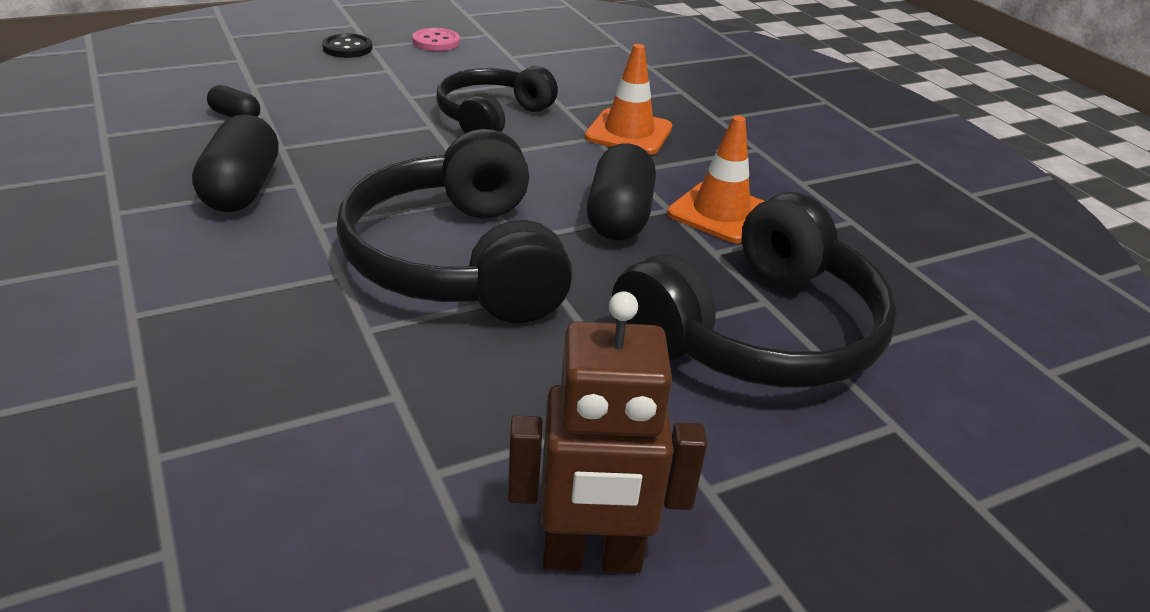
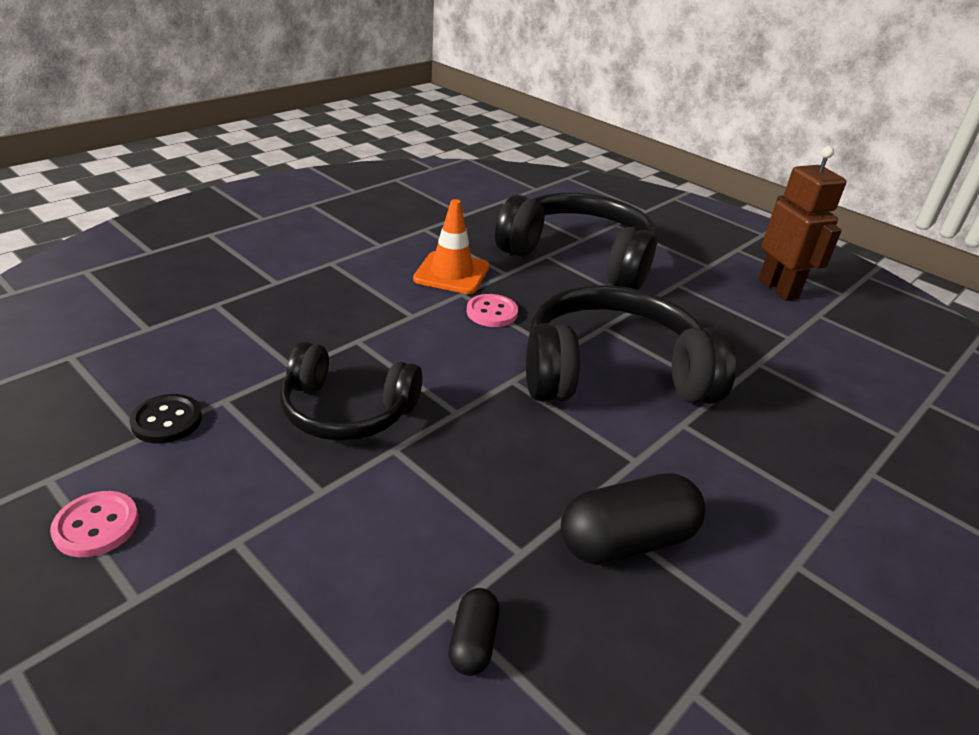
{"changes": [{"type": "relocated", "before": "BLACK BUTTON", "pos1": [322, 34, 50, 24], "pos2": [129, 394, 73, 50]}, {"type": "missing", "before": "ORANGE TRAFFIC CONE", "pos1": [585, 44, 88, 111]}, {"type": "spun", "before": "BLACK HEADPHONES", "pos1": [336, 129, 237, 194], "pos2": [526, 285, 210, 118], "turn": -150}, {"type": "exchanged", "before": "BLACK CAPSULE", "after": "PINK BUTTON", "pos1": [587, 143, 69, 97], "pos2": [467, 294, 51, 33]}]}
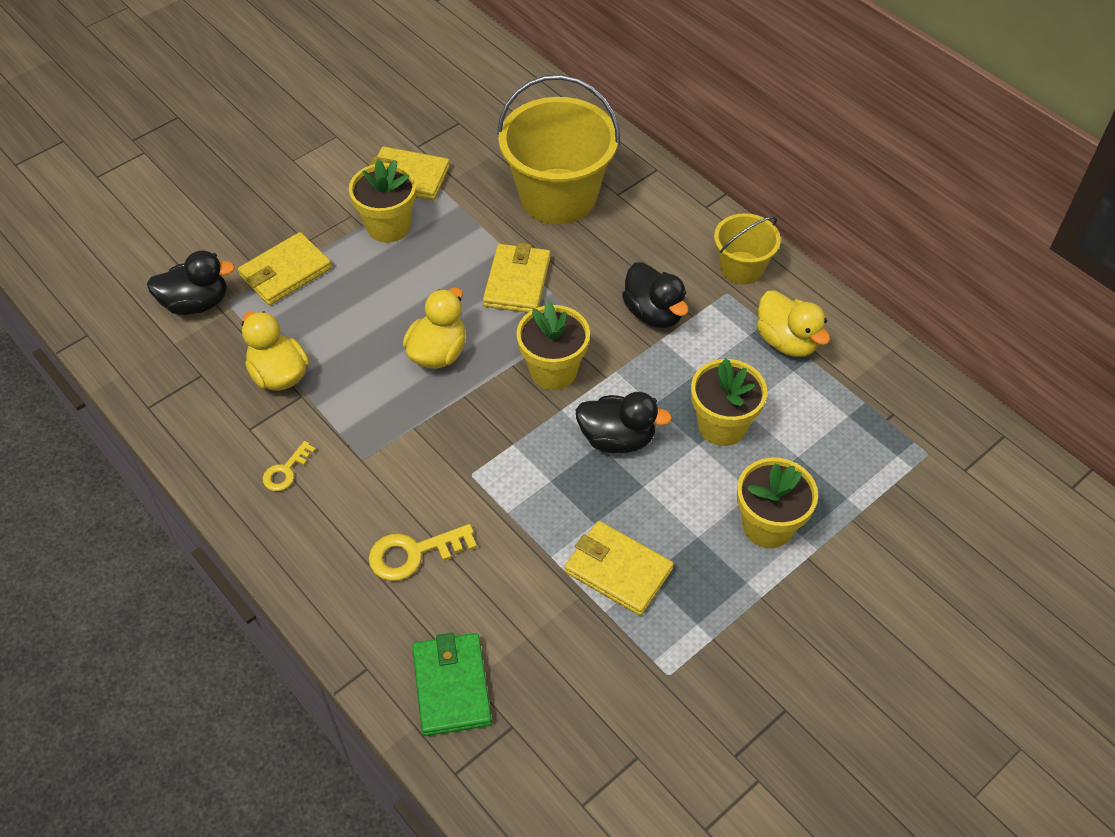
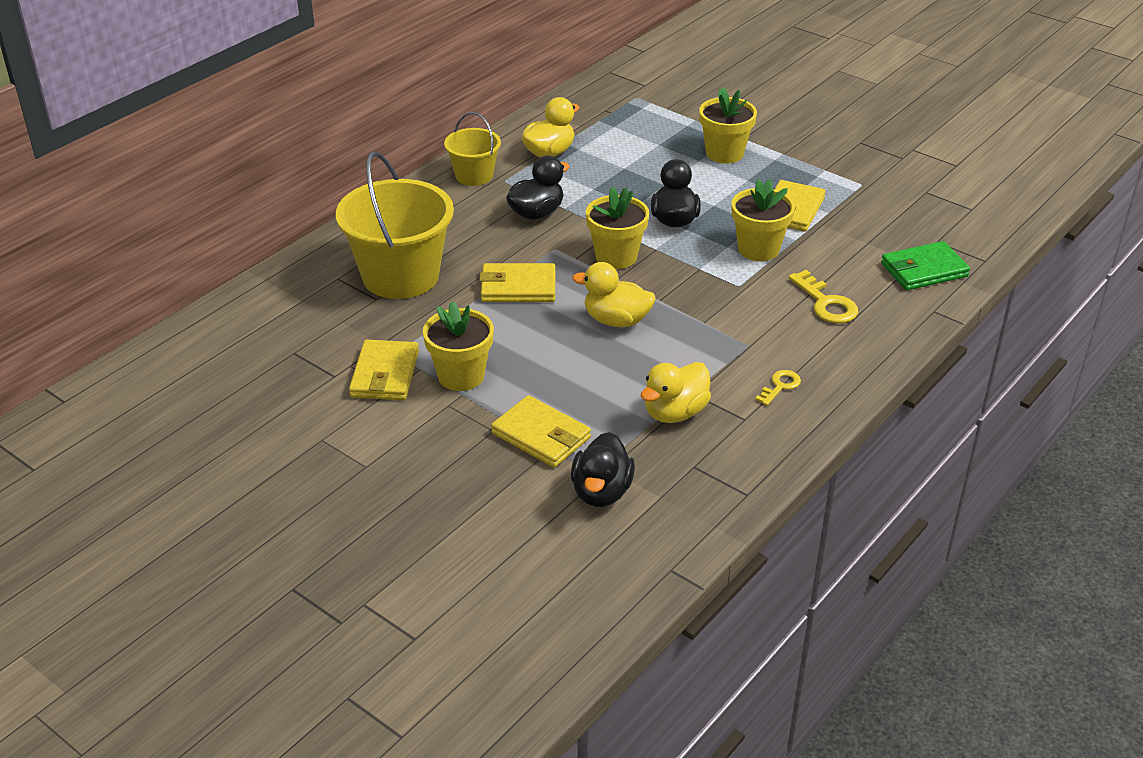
{"changes": [{"type": "spun", "before": "BLACK DUCK", "pos1": [147, 251, 88, 64], "pos2": [571, 432, 64, 75], "turn": -150}, {"type": "relocated", "before": "YELLOW FLOWER POT", "pos1": [691, 359, 76, 87], "pos2": [732, 179, 63, 82]}, {"type": "spun", "before": "YELLOW KEY", "pos1": [263, 441, 53, 50], "pos2": [755, 370, 46, 36], "turn": -75}]}
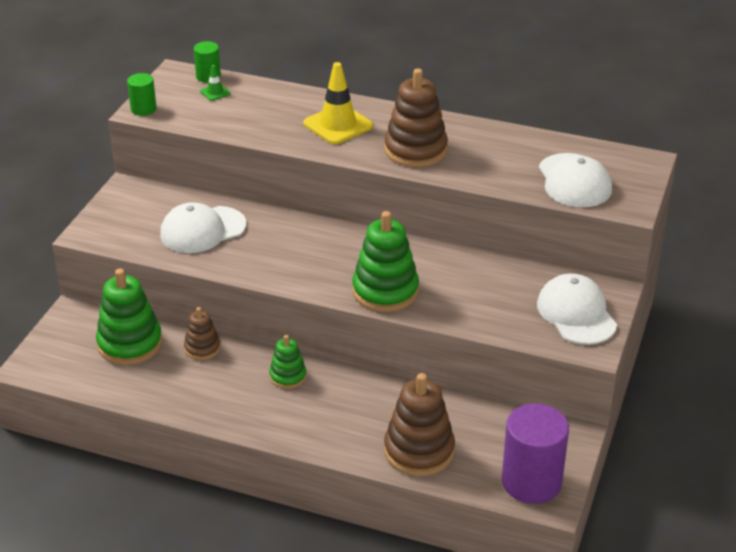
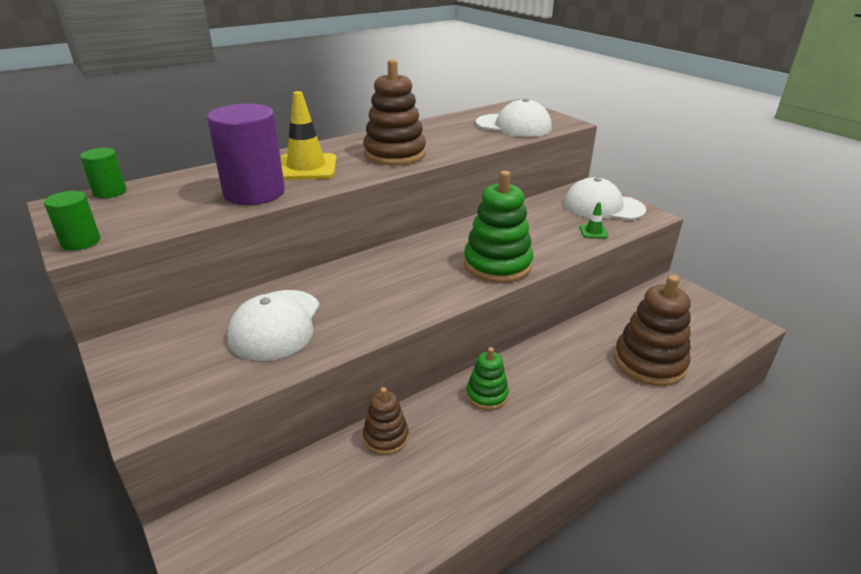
{"changes": [{"type": "relocated", "before": "GREEN TRAFFIC CONE", "pos1": [200, 65, 30, 36], "pos2": [580, 202, 28, 36]}, {"type": "missing", "before": "GREEN STACKING TOY", "pos1": [96, 268, 66, 97]}, {"type": "relocated", "before": "PURPLE CYLINDER", "pos1": [502, 403, 67, 101], "pos2": [207, 104, 78, 101]}]}
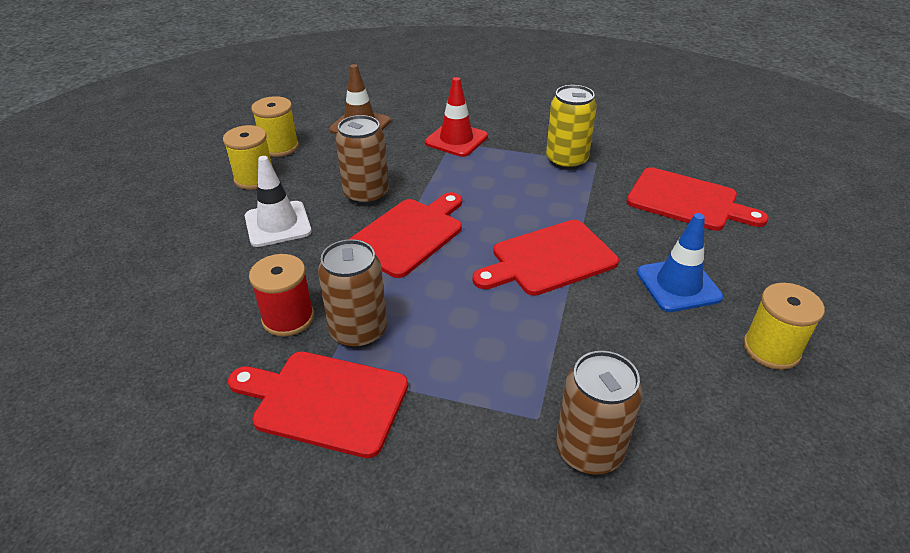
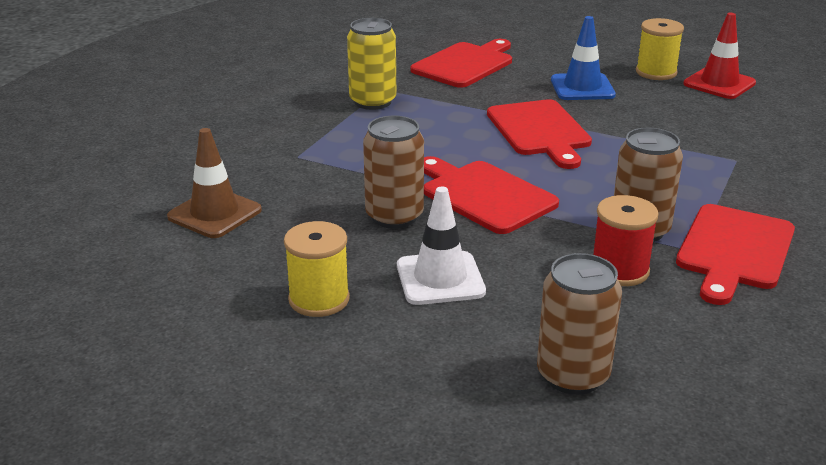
{"changes": [{"type": "relocated", "before": "RED TRAFFIC CONE", "pos1": [425, 77, 63, 80], "pos2": [683, 13, 73, 86]}, {"type": "missing", "before": "YELLOW SPOOL", "pos1": [251, 96, 48, 61]}, {"type": "relocated", "before": "BROWN CAN", "pos1": [556, 351, 87, 124], "pos2": [537, 253, 85, 142]}]}
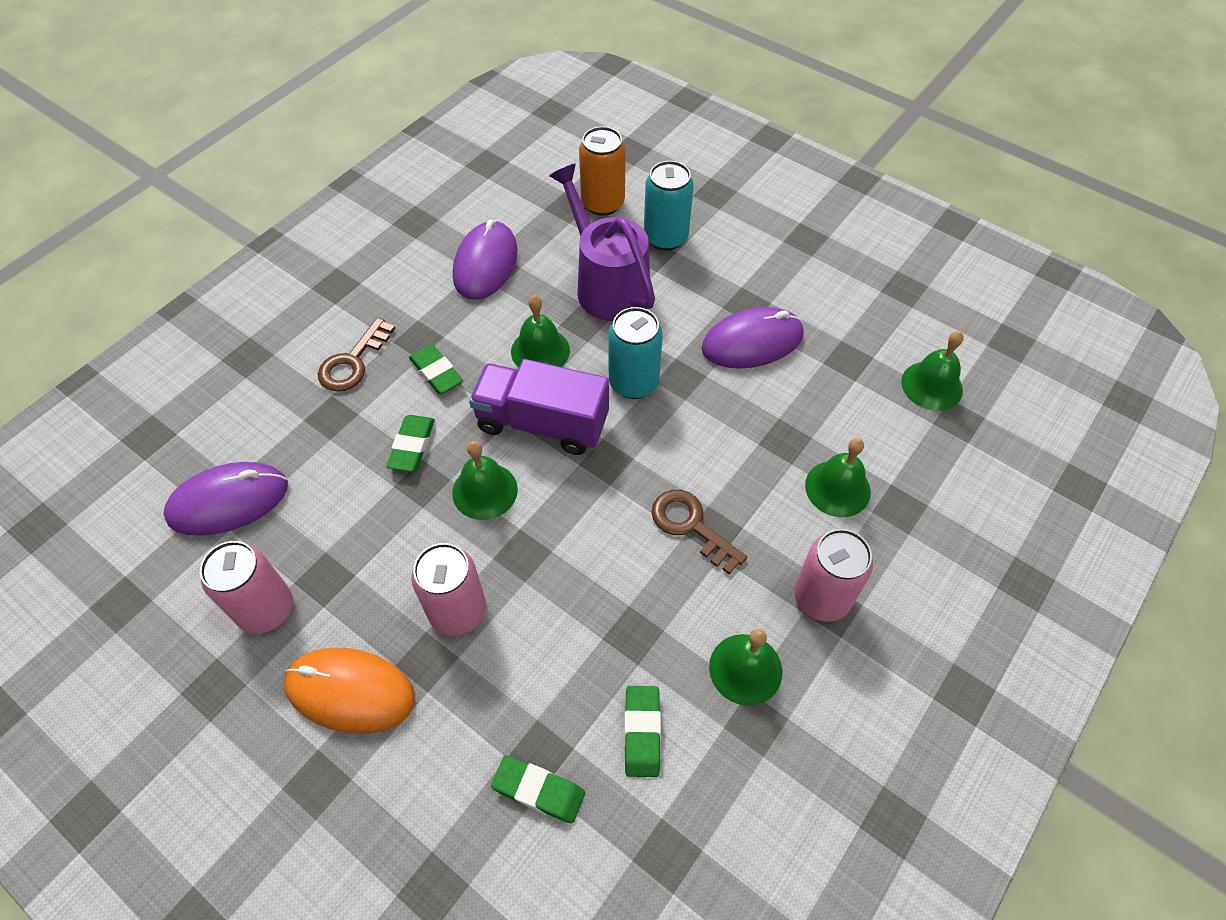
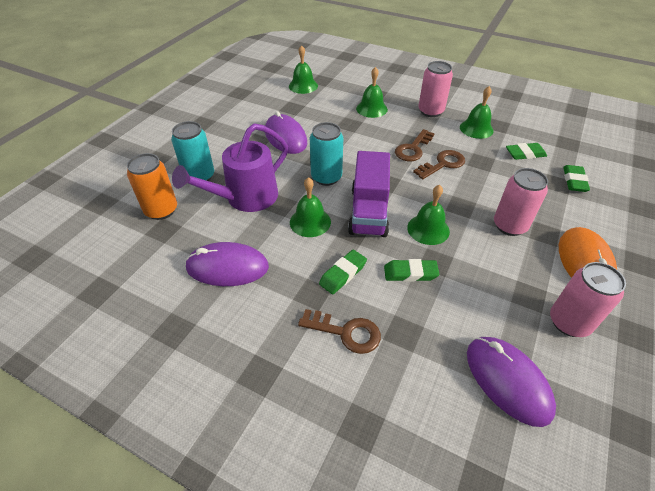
{"changes": [{"type": "appeared", "after": "BROWN KEY", "pos2": [413, 150, 52, 29]}]}
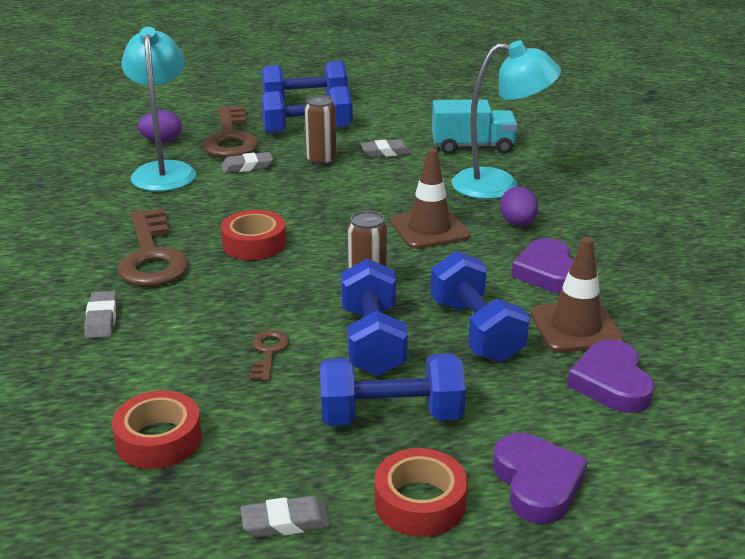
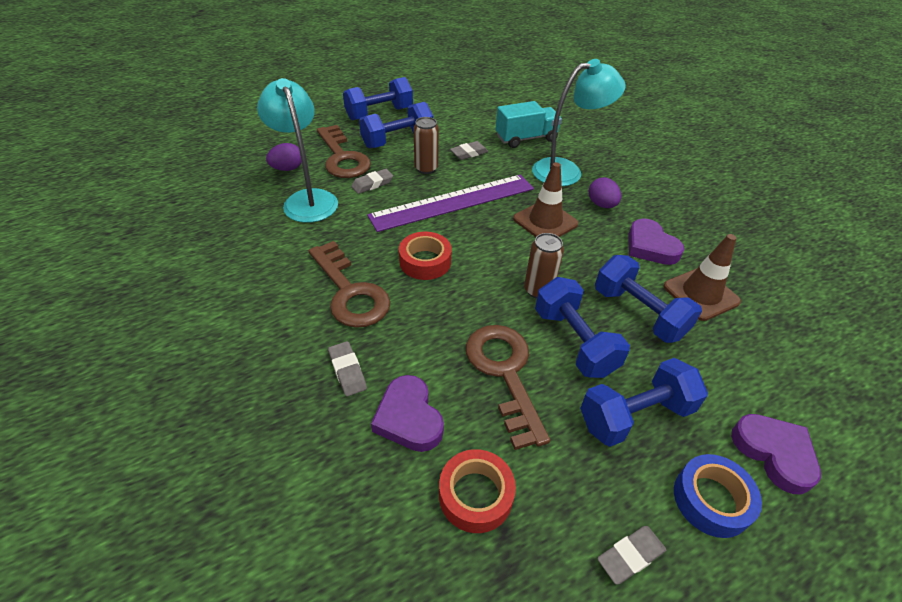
{"changes": [{"type": "size", "before": "BROWN KEY", "pos1": [250, 330, 39, 51], "pos2": [466, 325, 84, 125], "scale": 2.12}, {"type": "relocated", "before": "PURPLE HEART", "pos1": [567, 340, 88, 73], "pos2": [371, 375, 73, 77]}, {"type": "colour", "before": "RED TAPE", "after": "BLUE TAPE", "pos1": [375, 448, 93, 89], "pos2": [674, 454, 88, 84]}, {"type": "appeared", "after": "PURPLE RULER", "pos2": [367, 175, 167, 57]}]}
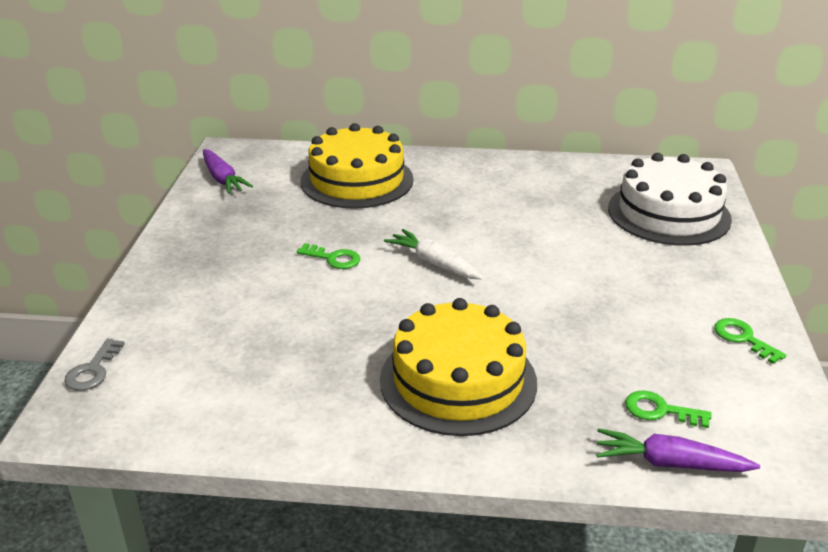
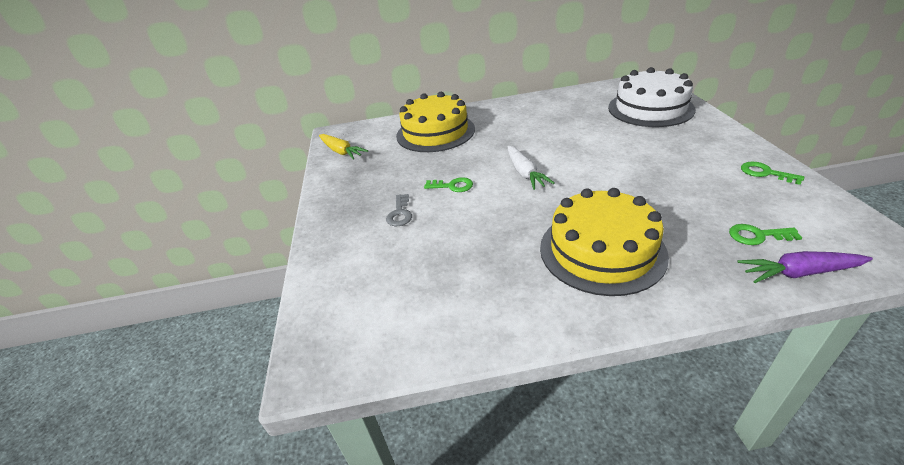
{"changes": [{"type": "colour", "before": "PURPLE CARROT", "after": "YELLOW CARROT", "pos1": [203, 149, 50, 45], "pos2": [319, 134, 49, 26]}, {"type": "spun", "before": "WHITE CARROT", "pos1": [384, 229, 99, 50], "pos2": [508, 146, 47, 44], "turn": -135}, {"type": "relocated", "before": "GREY KEY", "pos1": [64, 339, 61, 52], "pos2": [386, 194, 26, 32]}]}
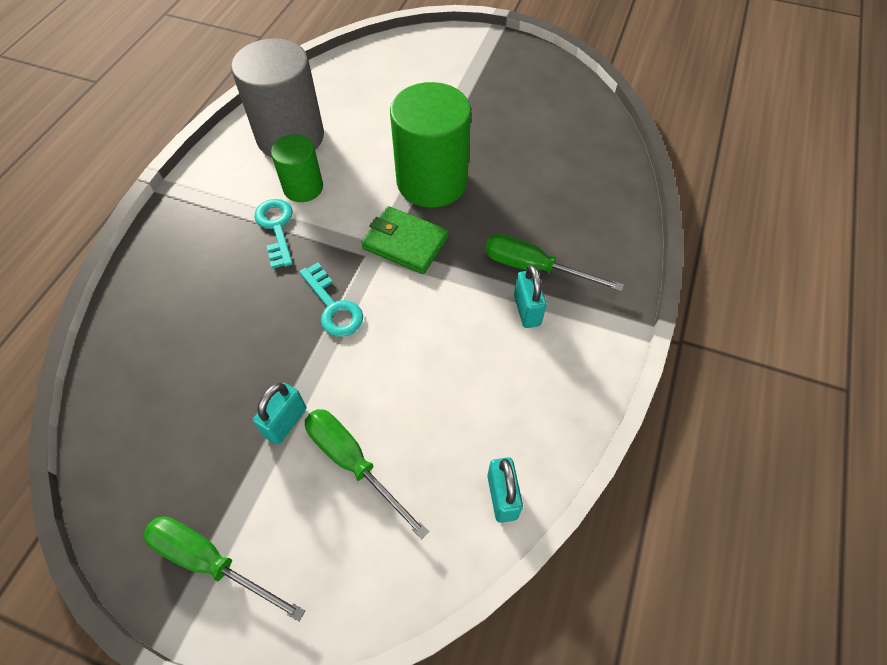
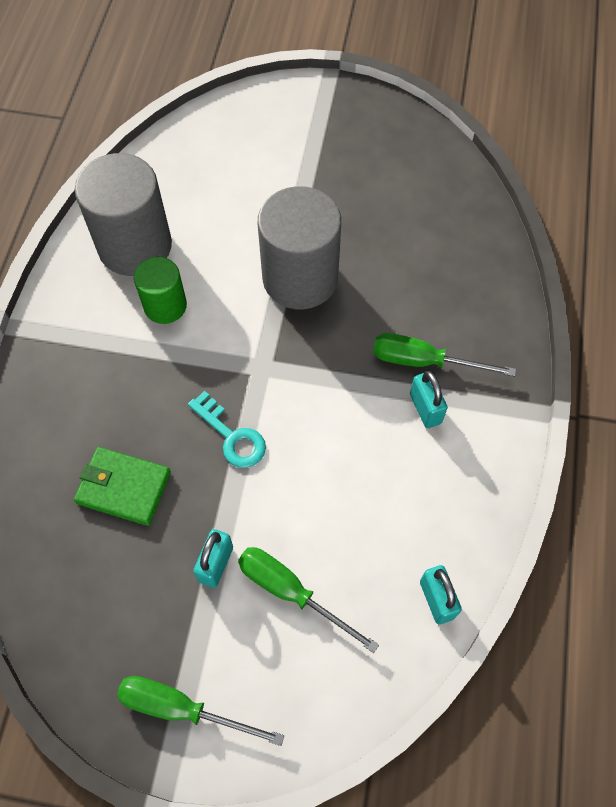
{"changes": [{"type": "colour", "before": "GREEN CYLINDER", "after": "GREY CYLINDER", "pos1": [390, 82, 81, 126], "pos2": [258, 186, 83, 123]}, {"type": "missing", "before": "TURQUOISE KEY", "pos1": [254, 199, 39, 70]}, {"type": "relocated", "before": "GREEN WALLET", "pos1": [361, 206, 87, 68], "pos2": [74, 447, 97, 79]}]}
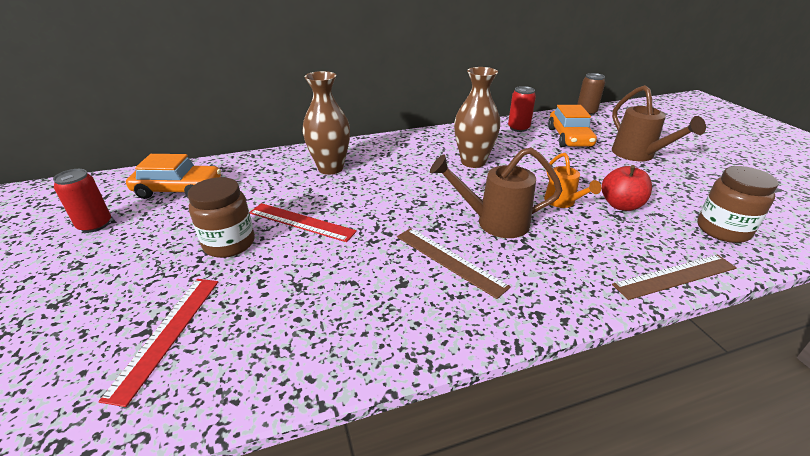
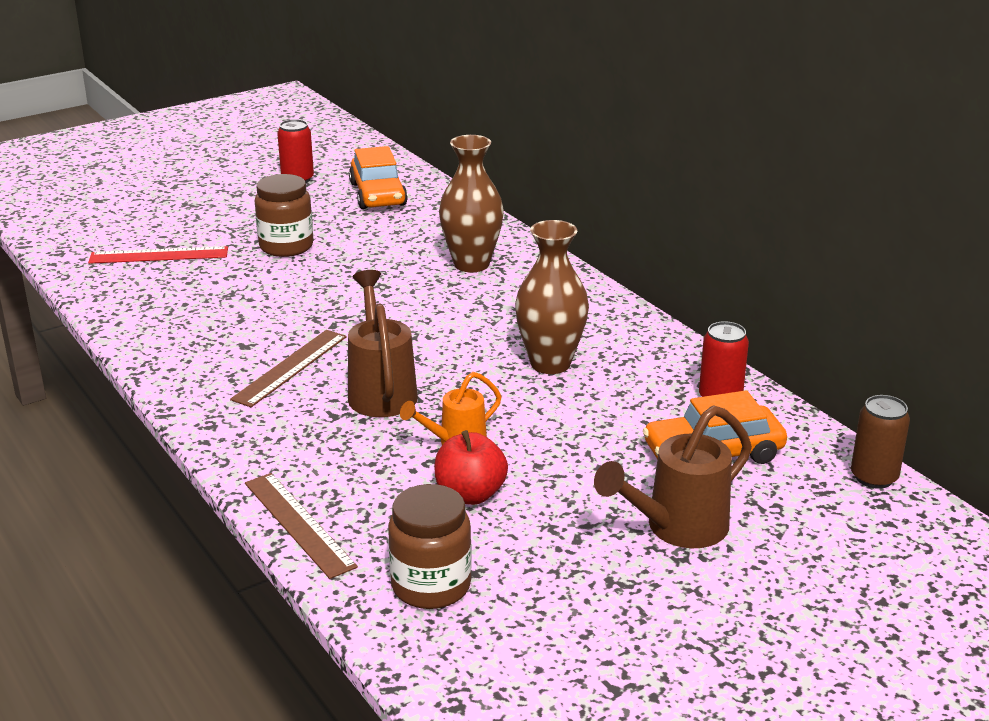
{"changes": [{"type": "missing", "before": "RED RULER", "pos1": [250, 203, 107, 39]}]}
